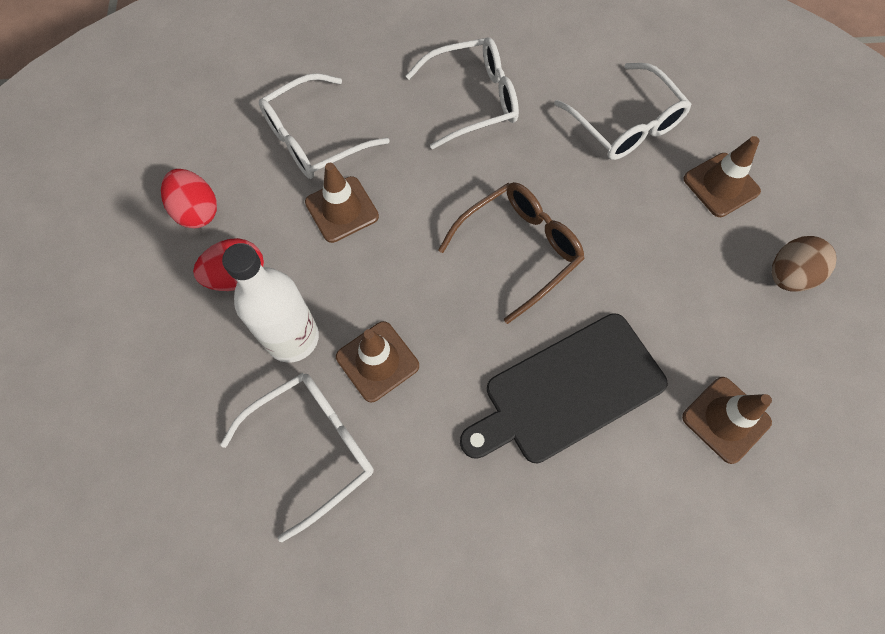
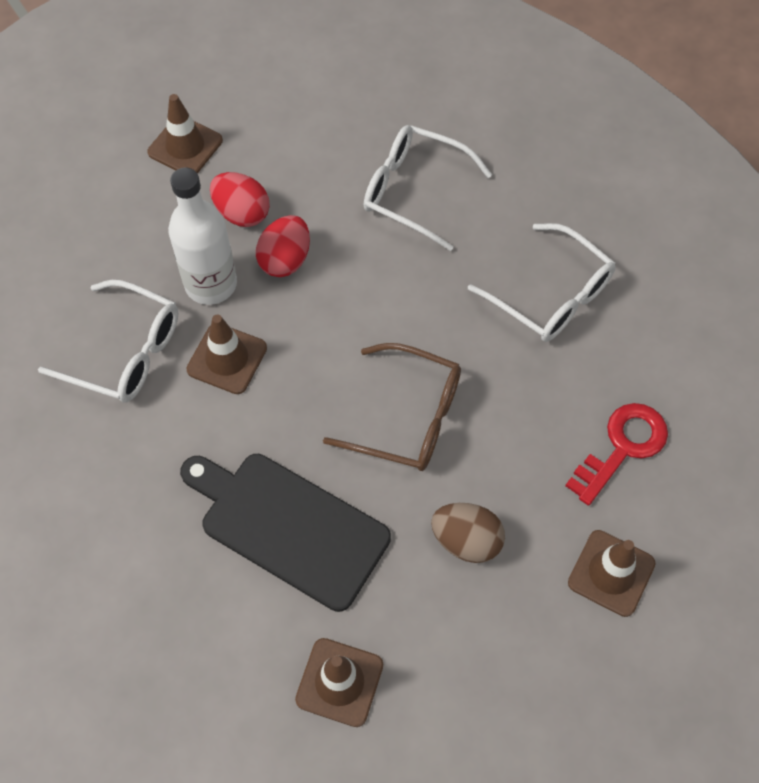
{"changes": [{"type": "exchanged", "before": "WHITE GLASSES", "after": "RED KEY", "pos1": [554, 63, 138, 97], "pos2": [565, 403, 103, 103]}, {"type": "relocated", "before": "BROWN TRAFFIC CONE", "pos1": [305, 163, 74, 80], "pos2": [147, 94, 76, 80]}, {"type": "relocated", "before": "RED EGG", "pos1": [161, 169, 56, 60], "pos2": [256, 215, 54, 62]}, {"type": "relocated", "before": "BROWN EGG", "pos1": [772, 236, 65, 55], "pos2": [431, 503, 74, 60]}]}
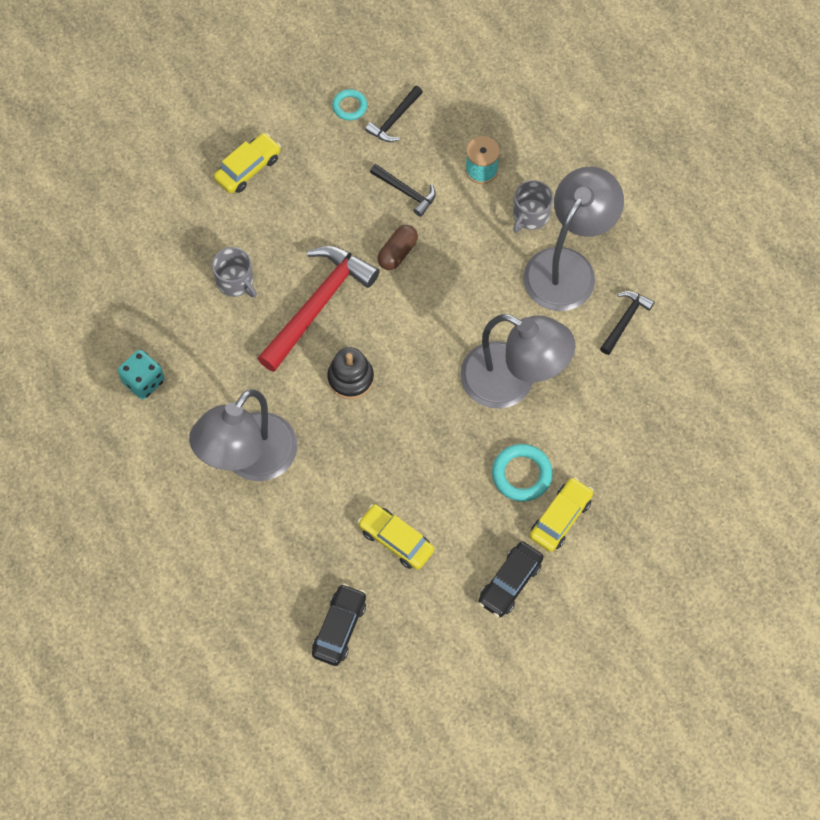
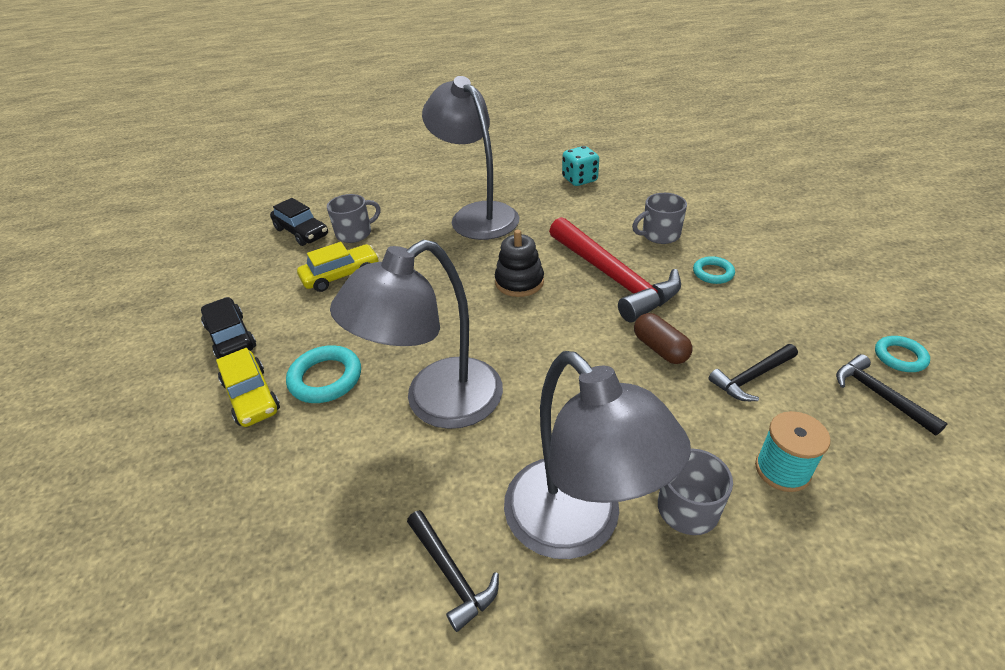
{"changes": [{"type": "missing", "before": "YELLOW CAR", "pos1": [214, 133, 67, 60]}, {"type": "appeared", "after": "GREY MUG", "pos2": [327, 194, 54, 49]}, {"type": "appeared", "after": "TURQUOISE RING", "pos2": [693, 256, 42, 28]}]}
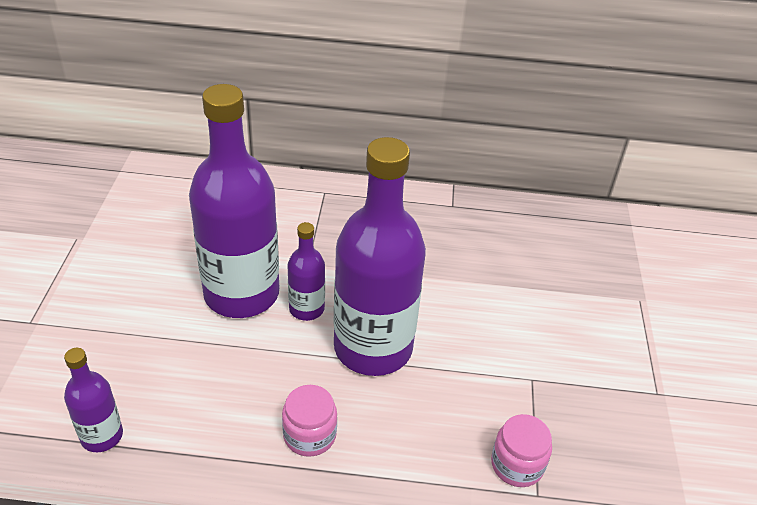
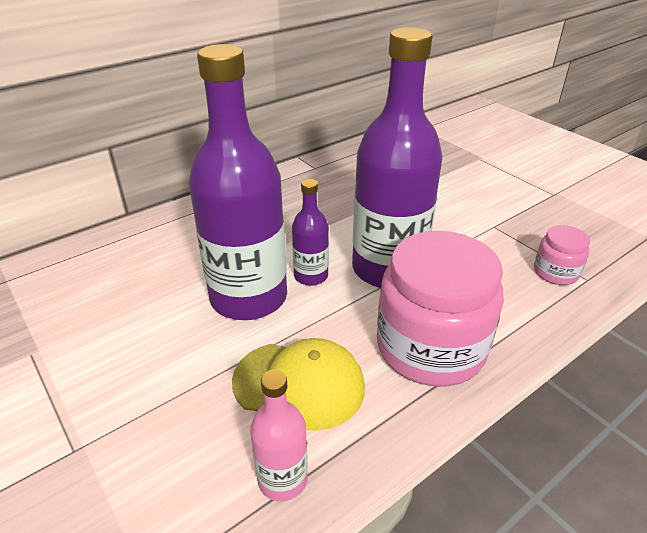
{"changes": [{"type": "colour", "before": "PURPLE BOTTLE", "after": "PINK BOTTLE", "pos1": [64, 348, 59, 104], "pos2": [250, 369, 58, 132]}, {"type": "size", "before": "PINK JAR", "pos1": [282, 385, 55, 72], "pos2": [377, 231, 127, 155], "scale": 2.11}, {"type": "appeared", "after": "YELLOW CAP", "pos2": [232, 338, 133, 93]}]}
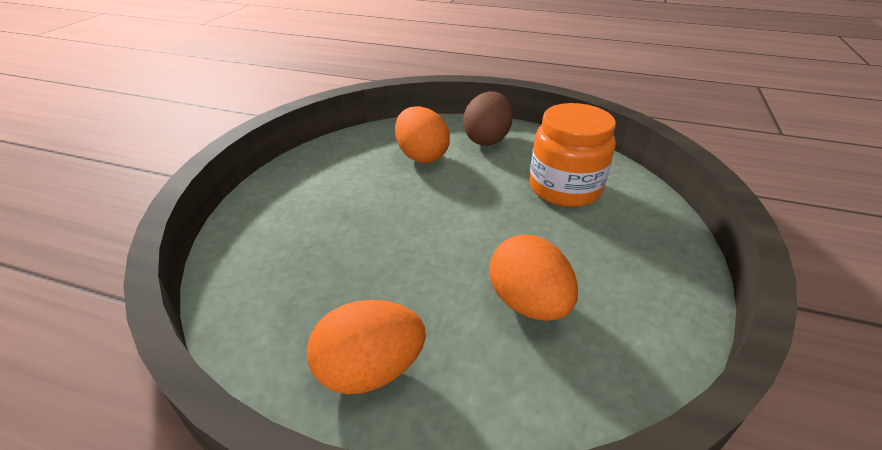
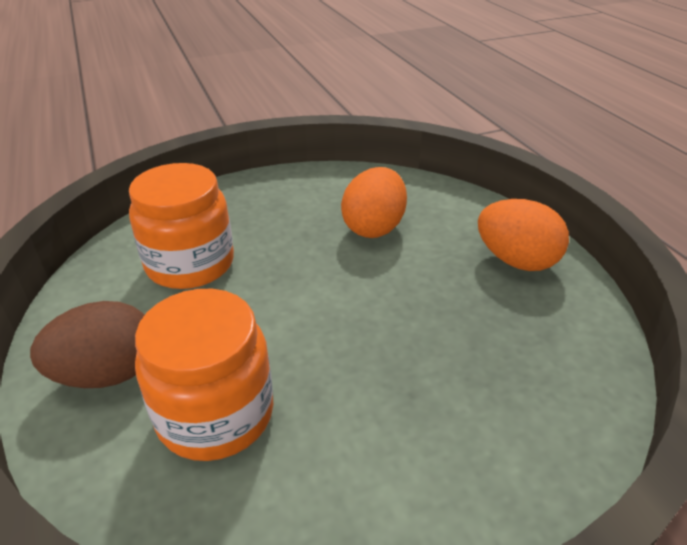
{"changes": [{"type": "exchanged", "before": "ORANGE EGG", "after": "ORANGE JAR", "pos1": [395, 106, 55, 57], "pos2": [135, 289, 138, 172]}]}
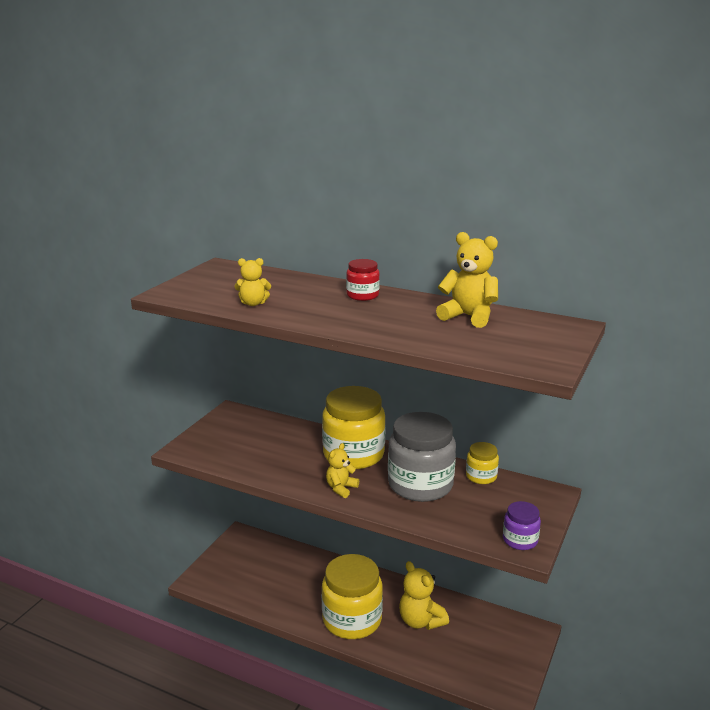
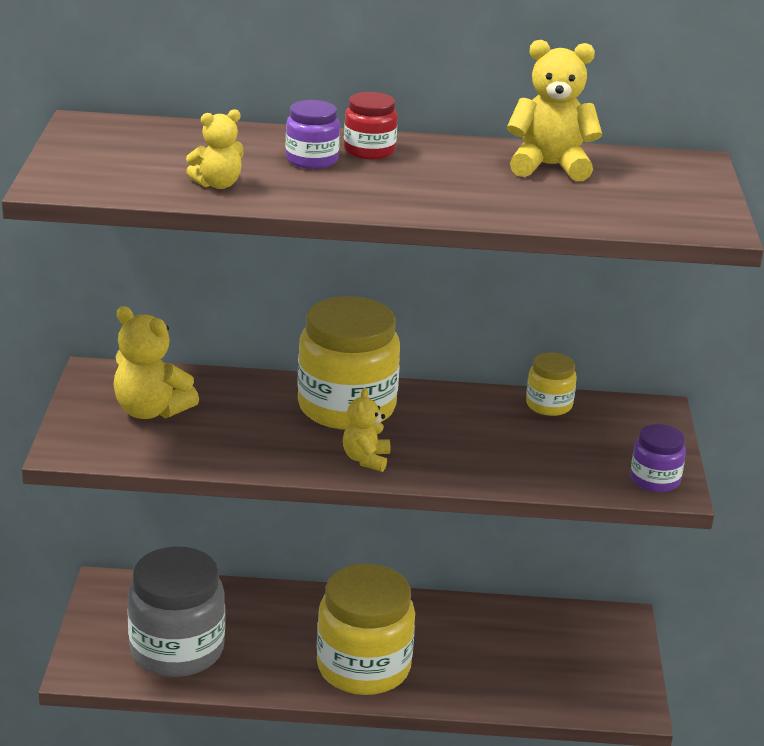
{"changes": [{"type": "relocated", "before": "GREY JAR", "pos1": [388, 412, 68, 90], "pos2": [127, 546, 98, 131]}, {"type": "relocated", "before": "YELLOW TEDDY BEAR", "pos1": [399, 561, 50, 69], "pos2": [114, 306, 85, 113]}, {"type": "appeared", "after": "PURPLE JAR", "pos2": [286, 100, 54, 69]}]}
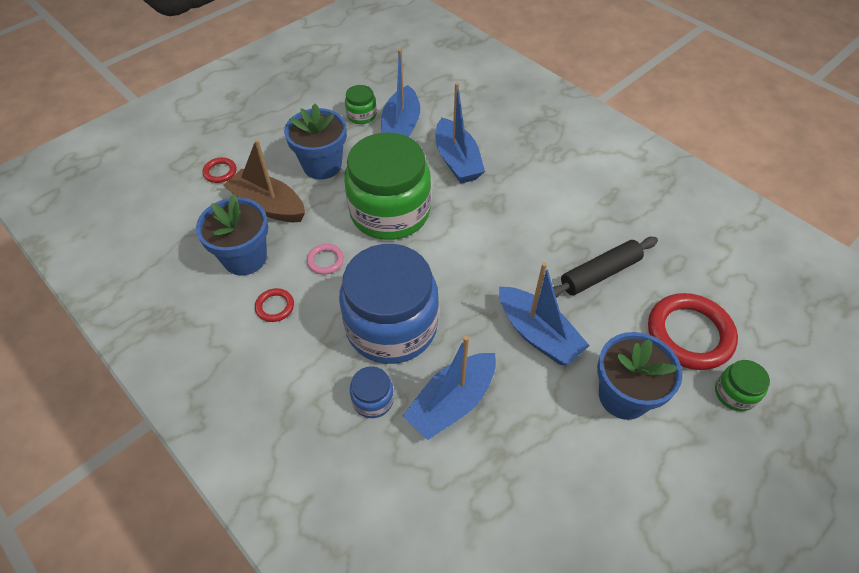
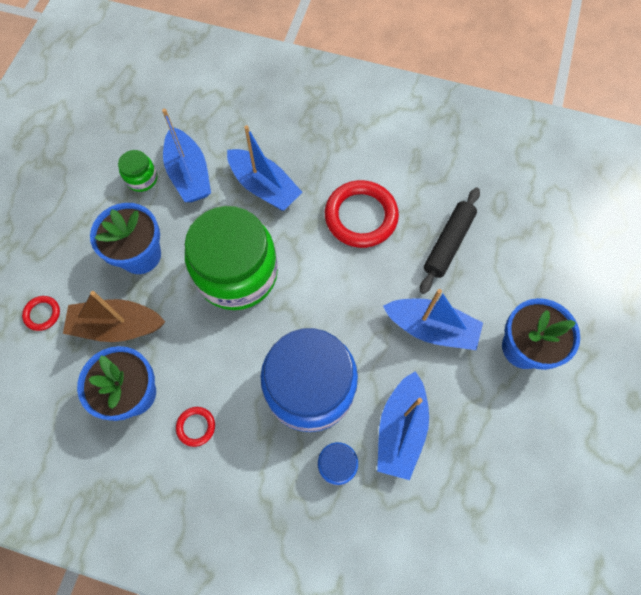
{"changes": [{"type": "missing", "before": "PINK RING", "pos1": [307, 244, 37, 30]}, {"type": "relocated", "before": "RED RING", "pos1": [648, 293, 90, 77], "pos2": [325, 180, 74, 68]}, {"type": "missing", "before": "GREEN JAR", "pos1": [715, 360, 55, 51]}]}
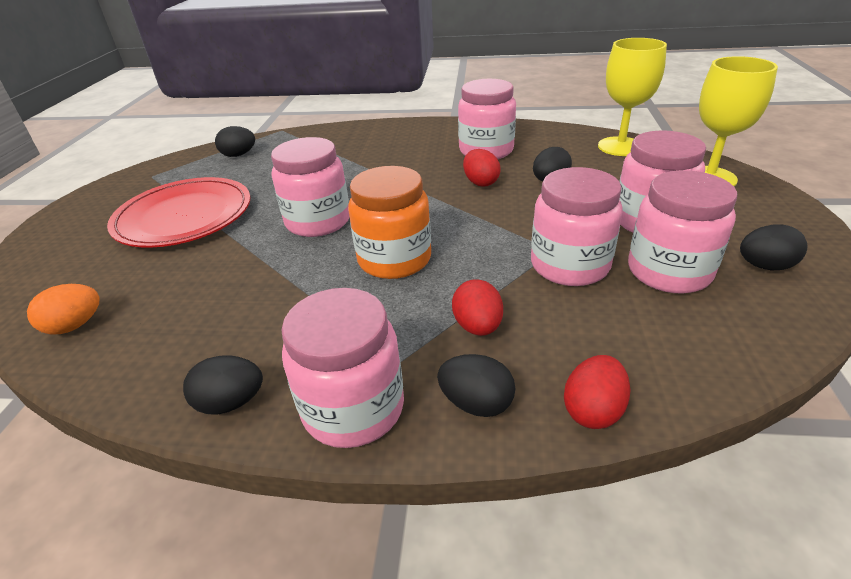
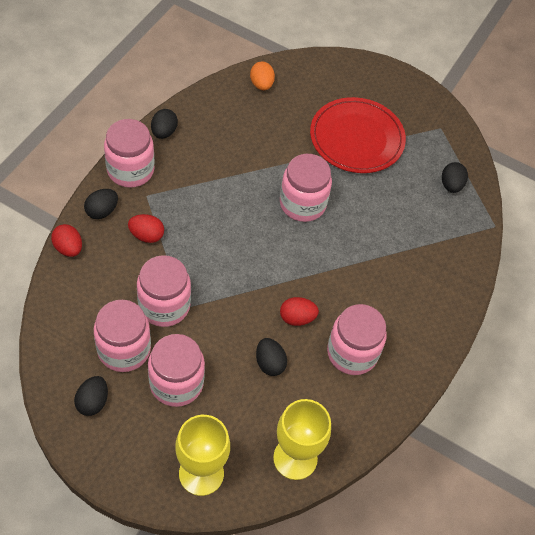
{"changes": [{"type": "missing", "before": "ORANGE JAR", "pos1": [348, 166, 83, 113]}]}
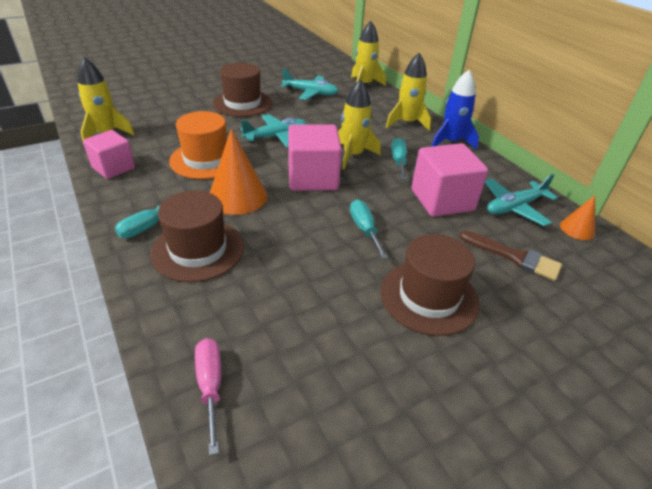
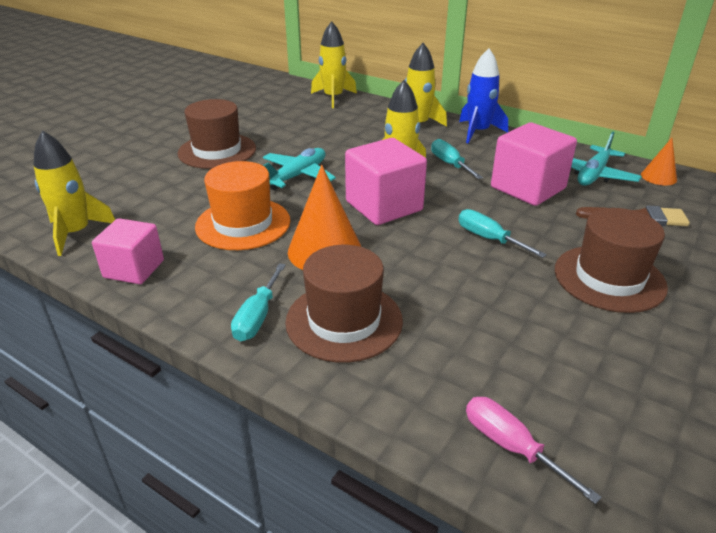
{"changes": [{"type": "missing", "before": "TURQUOISE PLANE", "pos1": [281, 68, 57, 32]}]}
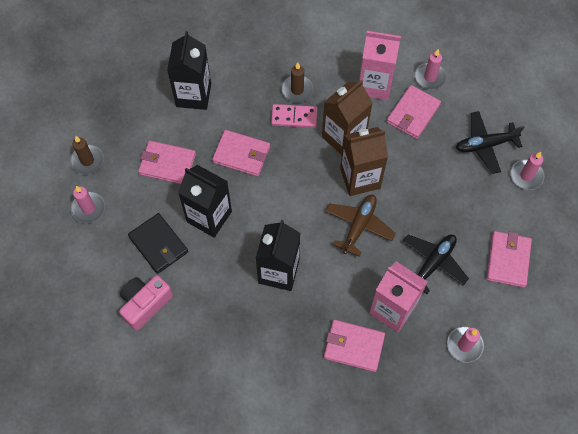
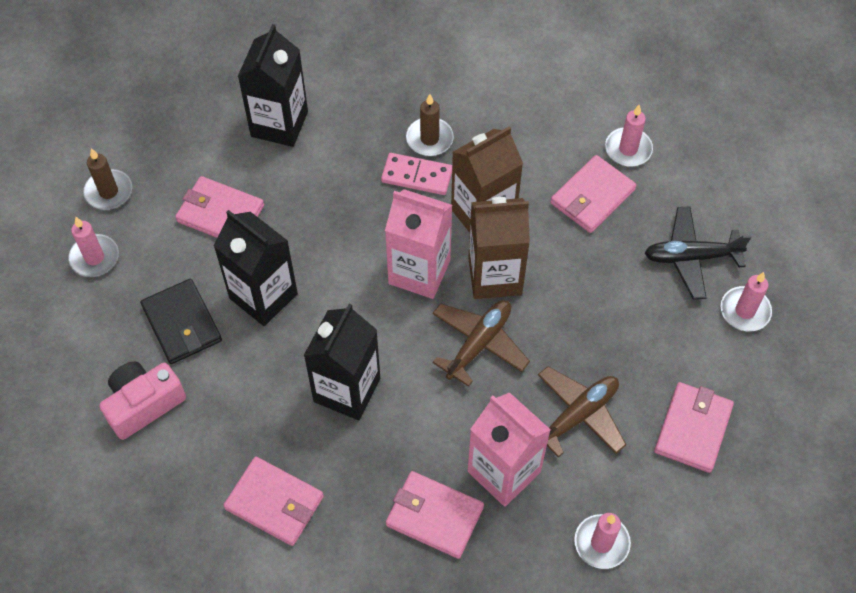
{"changes": [{"type": "relocated", "before": "PINK CARTON", "pos1": [359, 31, 42, 69], "pos2": [385, 189, 67, 110]}, {"type": "relocated", "before": "PINK WALLET", "pos1": [212, 130, 58, 46], "pos2": [223, 456, 101, 90]}, {"type": "colour", "before": "BLACK PLANE", "after": "BROWN PLANE", "pos1": [403, 234, 66, 60], "pos2": [538, 366, 88, 91]}]}
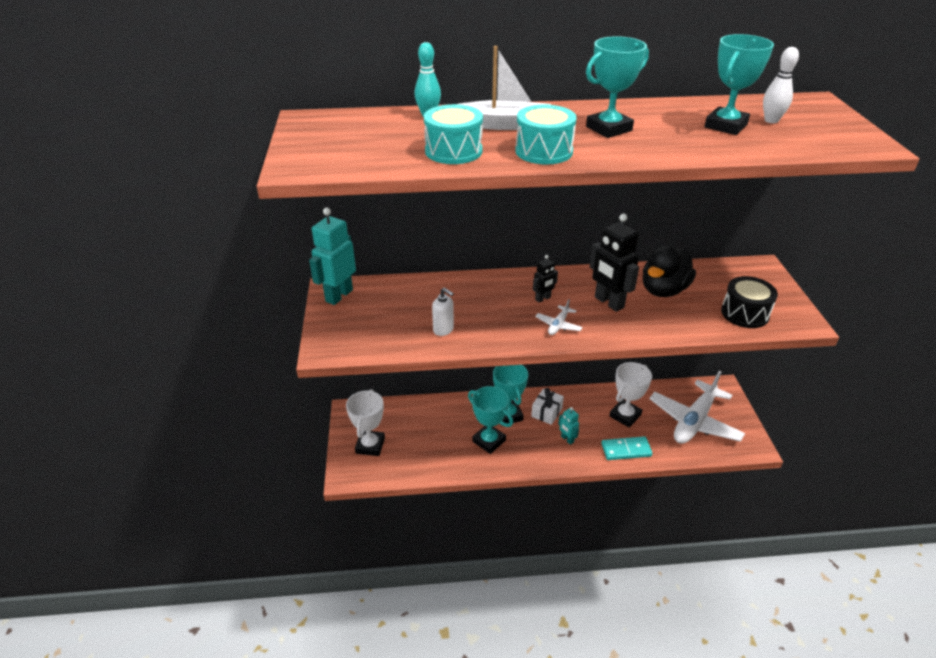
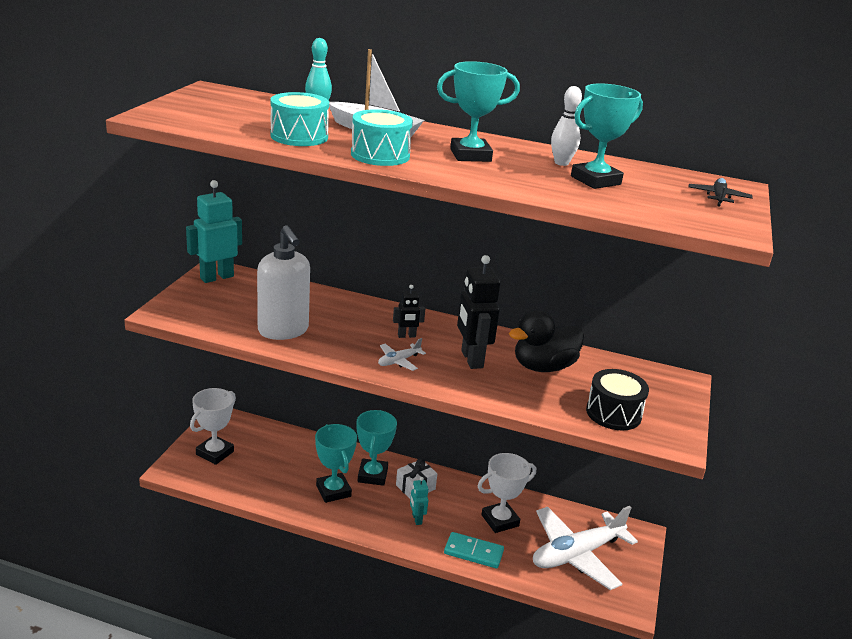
{"changes": [{"type": "relocated", "before": "WHITE BOWLING PIN", "pos1": [763, 47, 36, 76], "pos2": [551, 86, 31, 80]}, {"type": "size", "before": "WHITE SOAP DISPENSER", "pos1": [432, 288, 22, 48], "pos2": [257, 225, 53, 115], "scale": 2.06}, {"type": "appeared", "after": "BLACK PLANE", "pos2": [689, 178, 64, 29]}]}
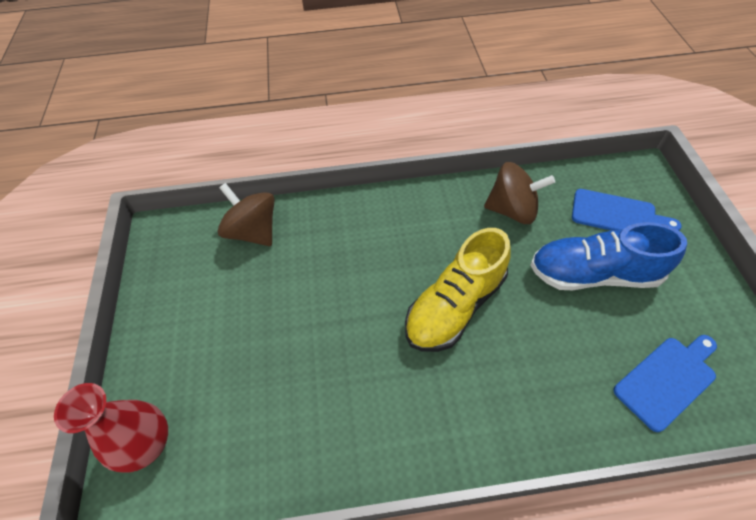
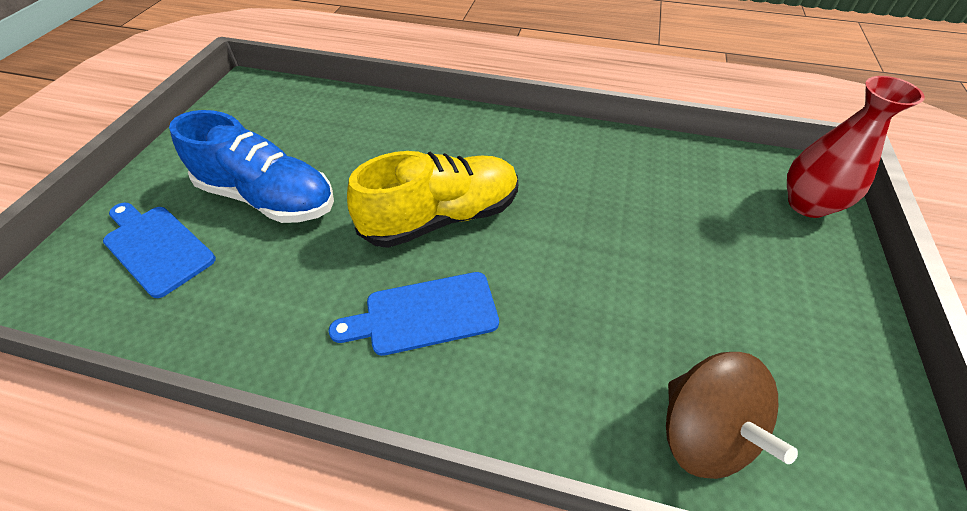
{"changes": [{"type": "missing", "before": "BROWN SPINNING TOP", "pos1": [484, 162, 71, 62]}, {"type": "relocated", "before": "BLUE CUTTING BOARD", "pos1": [613, 335, 104, 97], "pos2": [329, 272, 170, 84]}]}
